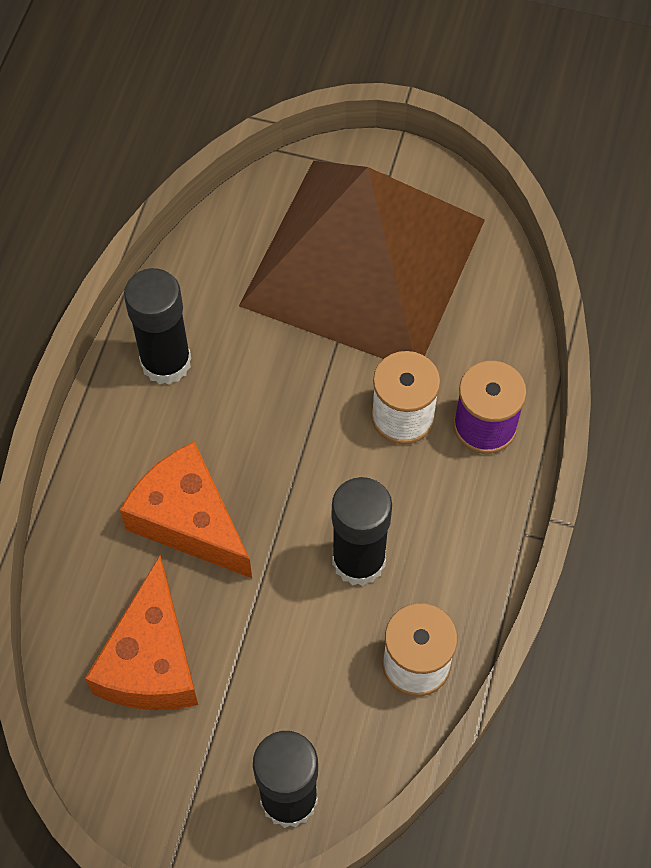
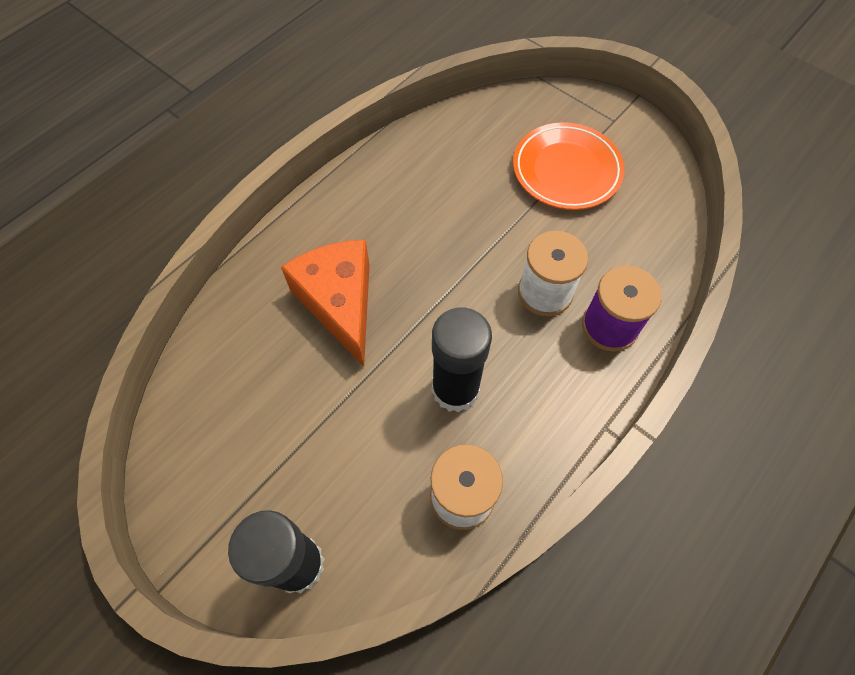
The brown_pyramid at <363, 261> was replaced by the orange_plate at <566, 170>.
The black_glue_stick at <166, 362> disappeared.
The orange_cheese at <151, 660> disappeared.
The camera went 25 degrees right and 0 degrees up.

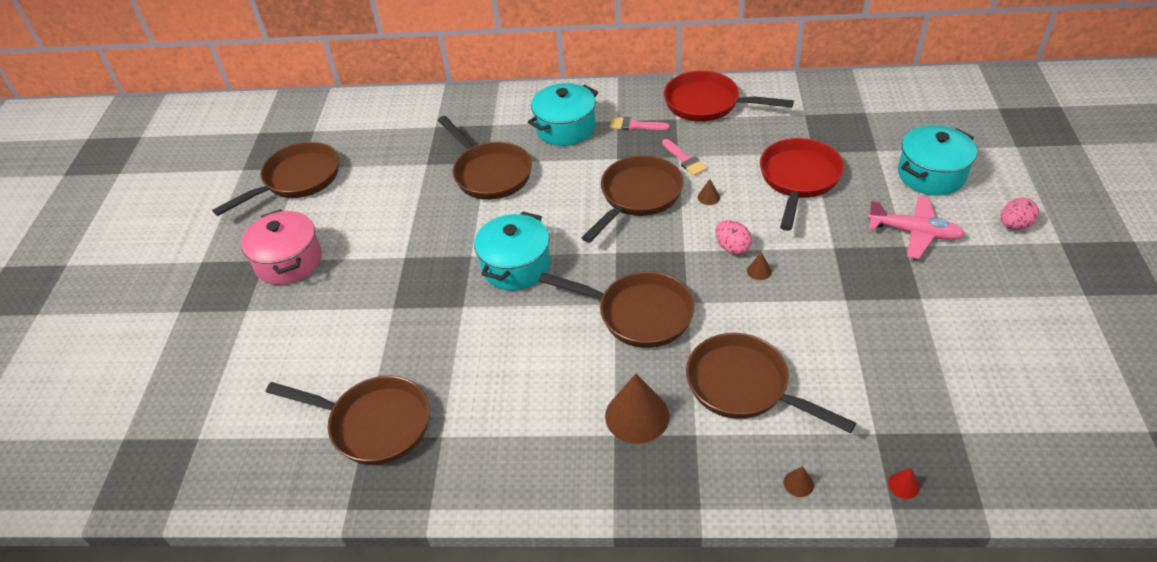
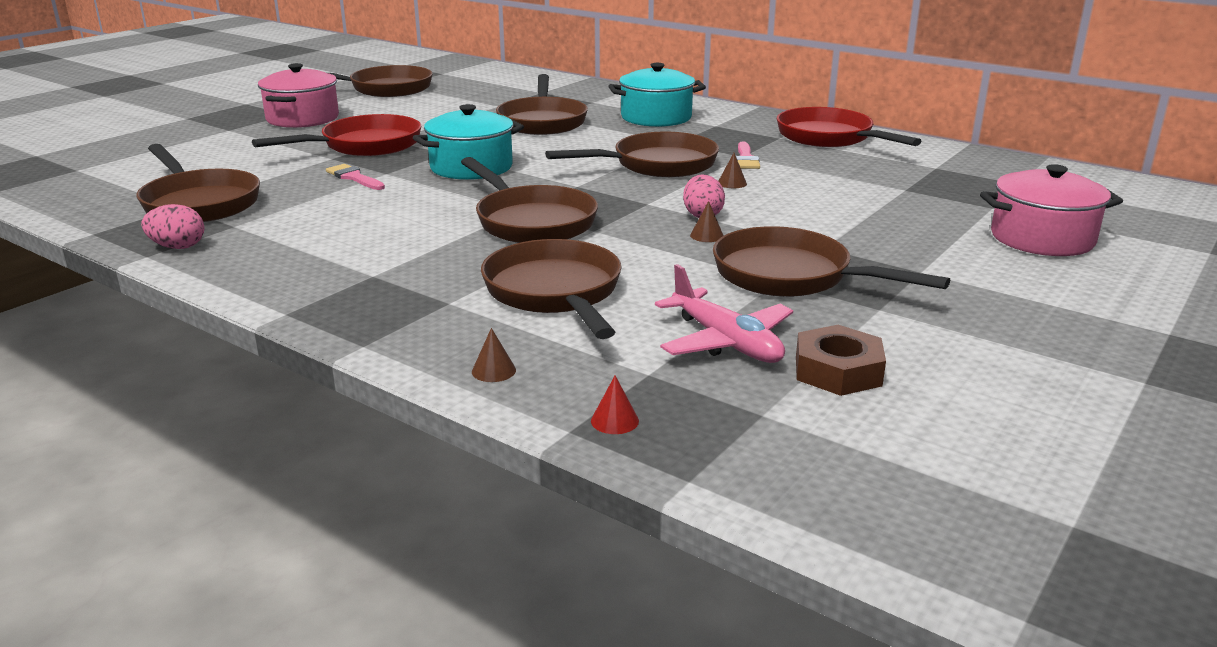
The pink_brush moved from <634, 125> to <354, 177>.
The turquoise_pot at <931, 175> became the pink_pot at <1042, 239>.
The red_pan moved from <798, 180> to <365, 145>.
The pink_plane moved from <914, 233> to <726, 342>.
The pink_egg moved from <1014, 225> to <178, 247>.
The brown_cone at <637, 416> disappeared.
The brown_pan at <791, 276> appeared.
The brown_nut at <837, 371> appeared.
The camera went 30 degrees right and 20 degrees down.

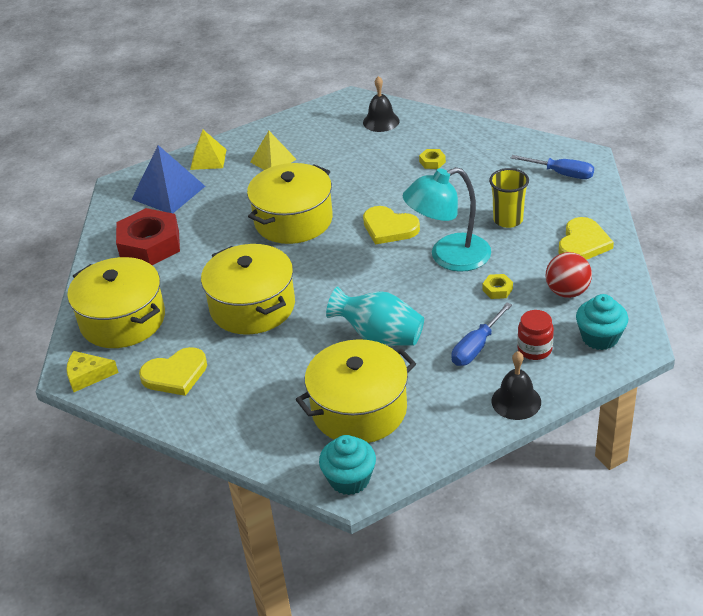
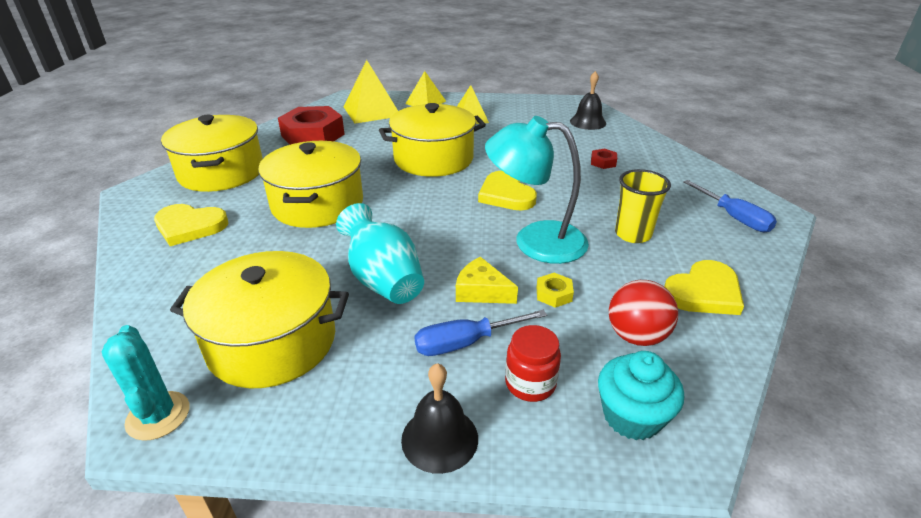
The blue_pyramid at <168, 192> became the yellow_pyramid at <371, 111>.
The yellow_nut at <432, 162> became the red_nut at <603, 162>.
The yellow_cheese moved from <87, 376> to <481, 291>.
The turquoise_cupcake at <349, 479> was replaced by the turquoise_cactus at <158, 416>.
The camera went 30 degrees right and 5 degrees down.

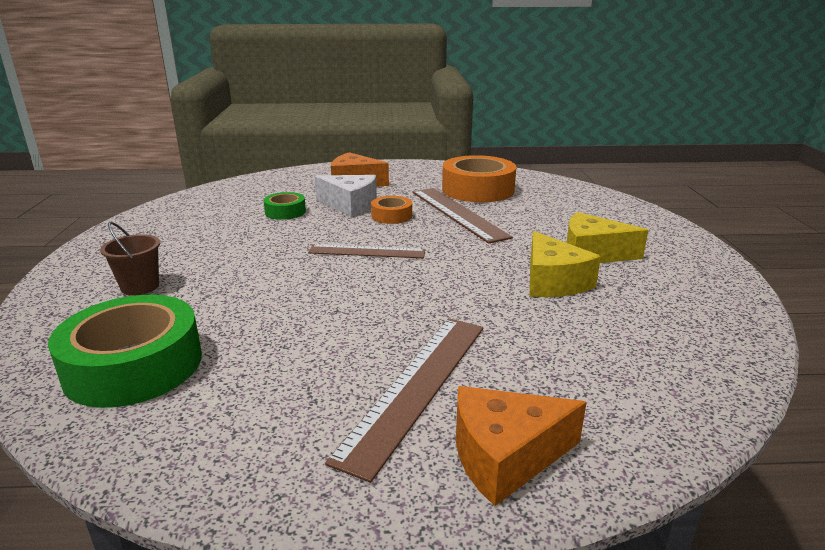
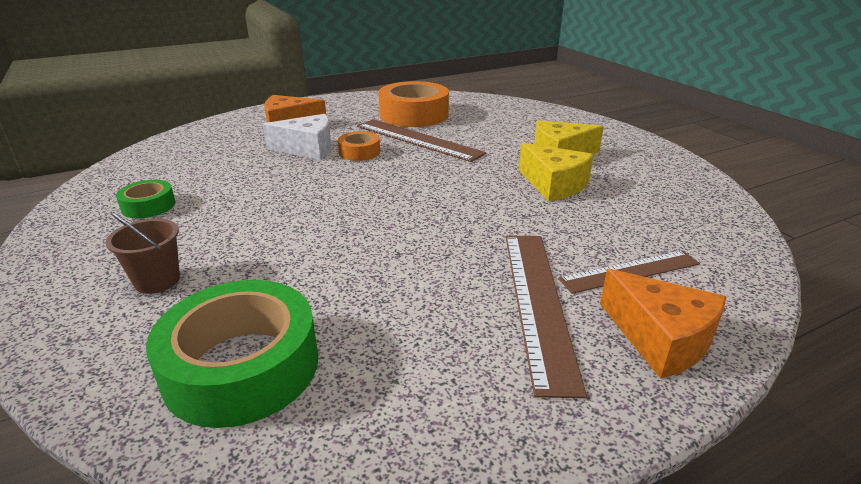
The green_tape moved from <285, 212> to <148, 206>.
The brown_ruler moved from <367, 251> to <630, 271>.
The orange_cheese at <505, 456> turned 90 degrees counterclockwise.
The camera went 25 degrees left and 5 degrees up.

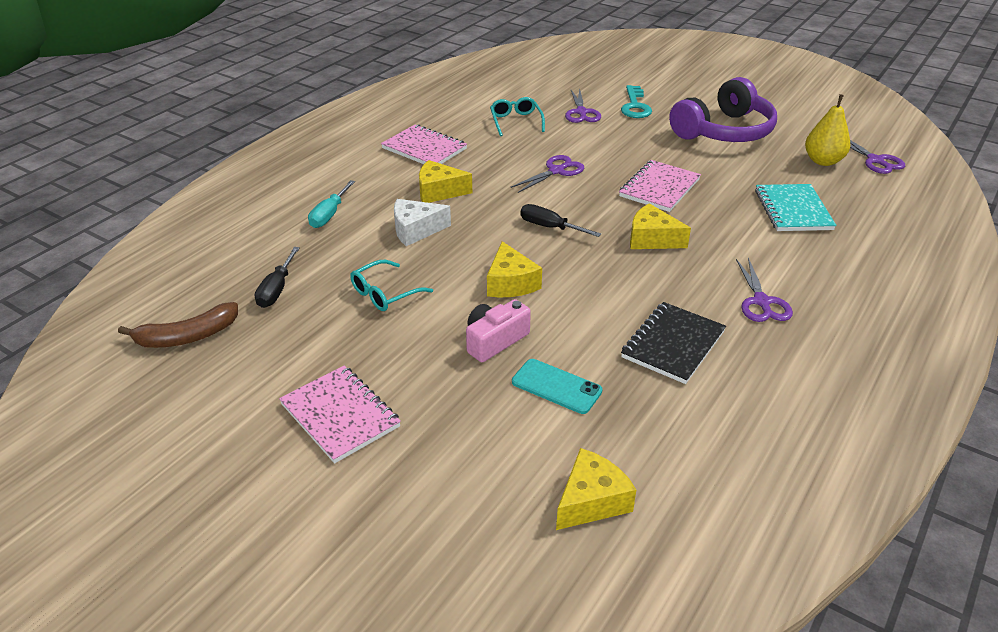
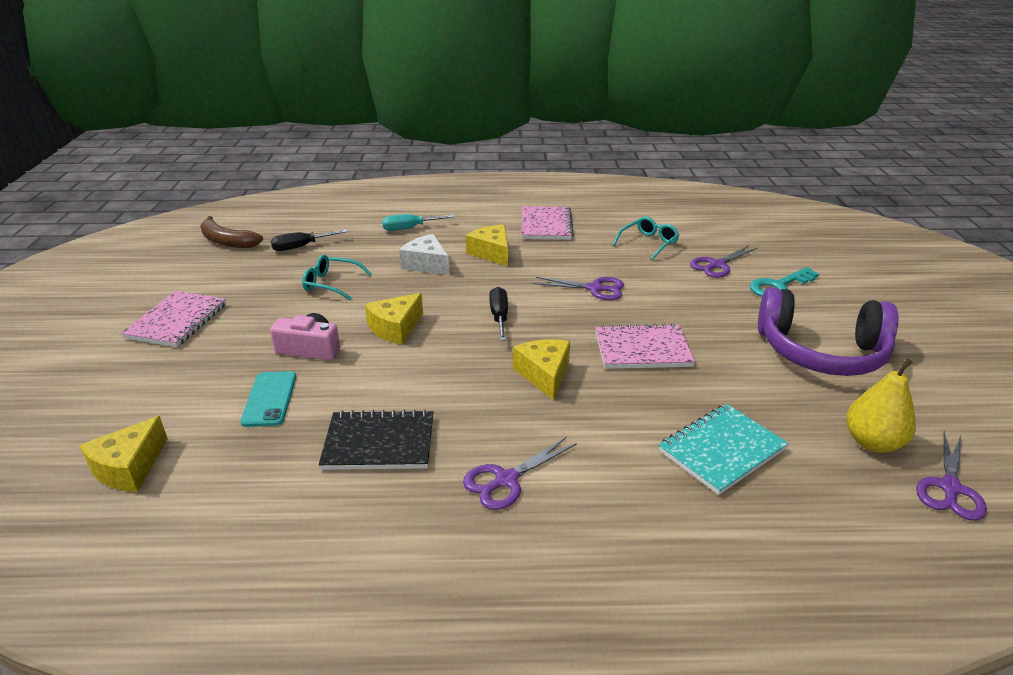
The yellow_cheese at <591, 501> turned 105 degrees clockwise.
The camera went 55 degrees right and 5 degrees down.

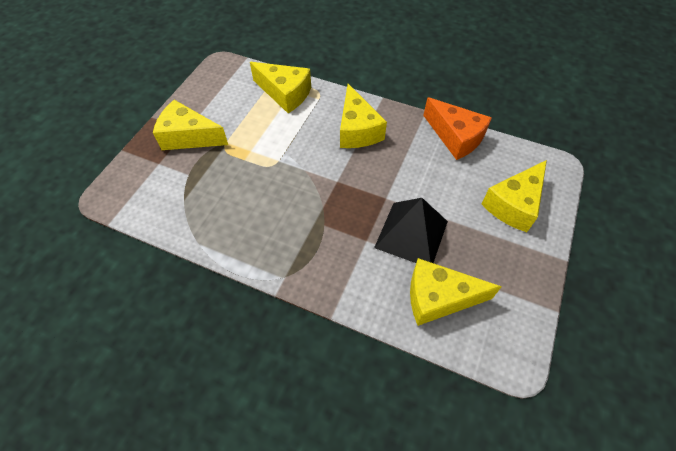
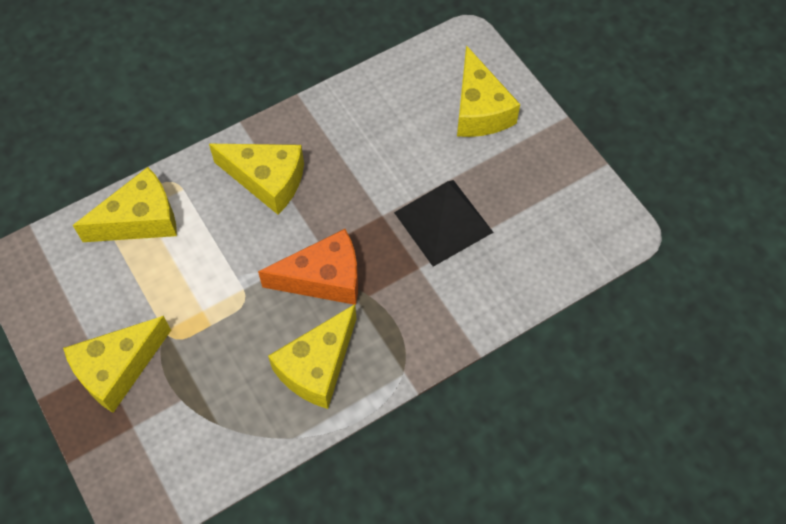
The orange_cheese moved from <455, 137> to <324, 278>.
The yellow_cheese moved from <438, 298> to <317, 367>.
The camera went 55 degrees left and 5 degrees up.

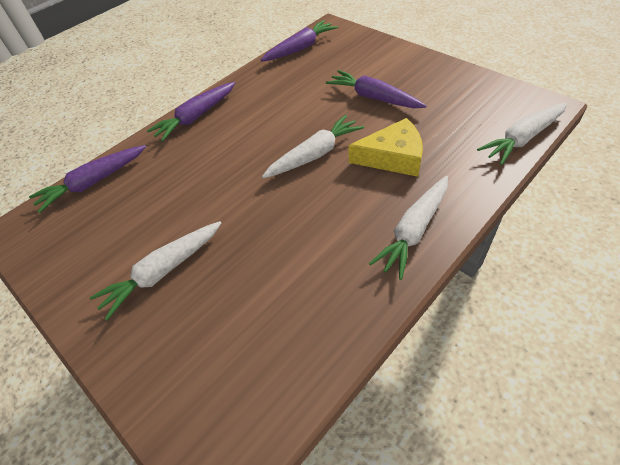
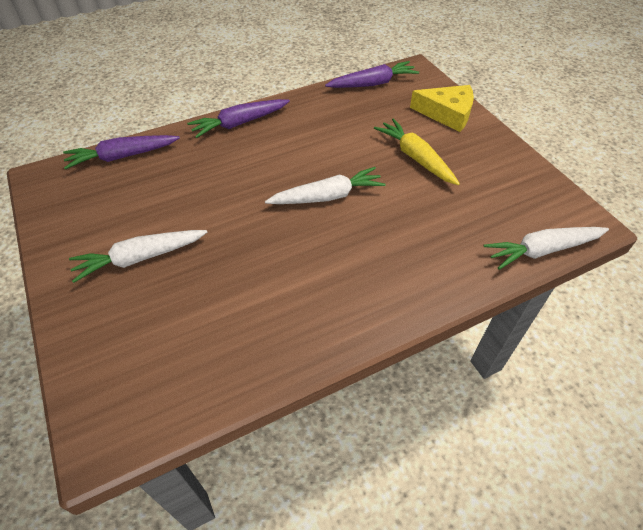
The purple_carrot at <374, 98> became the yellow_carrot at <416, 158>.
The yellow_cheese moved from <393, 157> to <447, 114>.
The white_carrot at <414, 230> disappeared.
The camera went 15 degrees right and 0 degrees up.

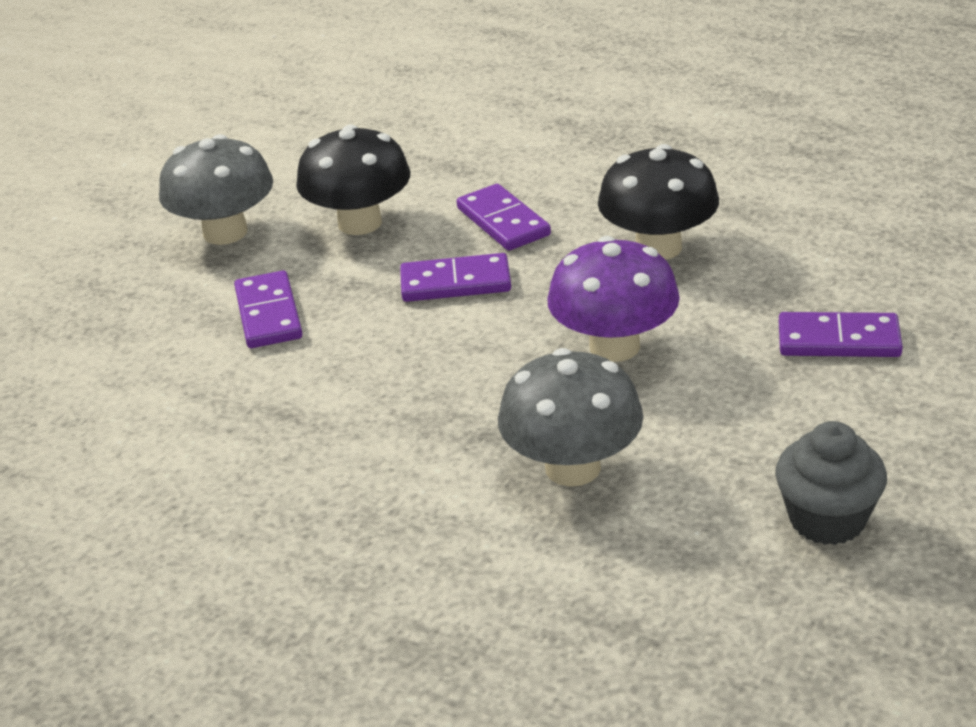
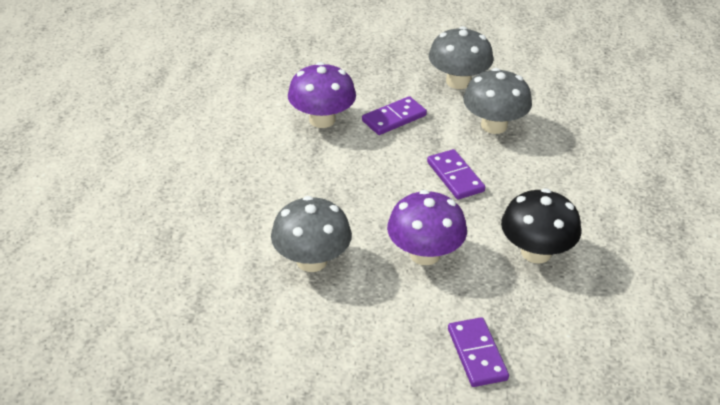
The black_mushroom at <360, 223> became the grey_mushroom at <494, 125>.
The purple_domino at <503, 222> disappeared.
The grey_cupcake at <827, 519> disappeared.
The purple_mushroom at <322, 120> appeared.
The camera went 65 degrees right and 5 degrees up.

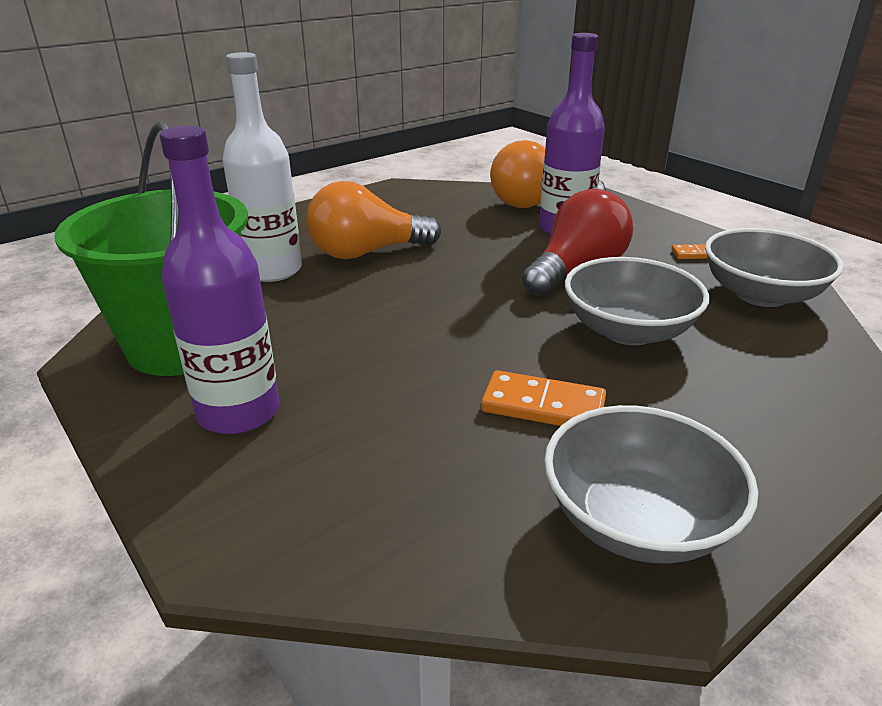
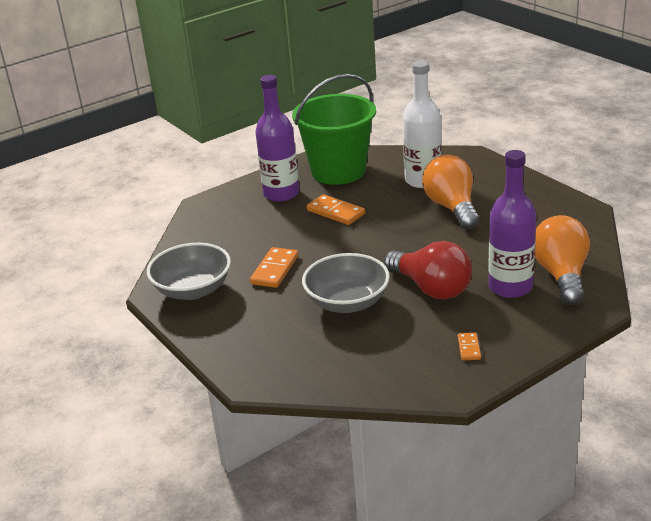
The grey_bowl at <760, 295> disappeared.
The orange_domino at <335, 212> appeared.
The camera went 95 degrees right and 0 degrees up.

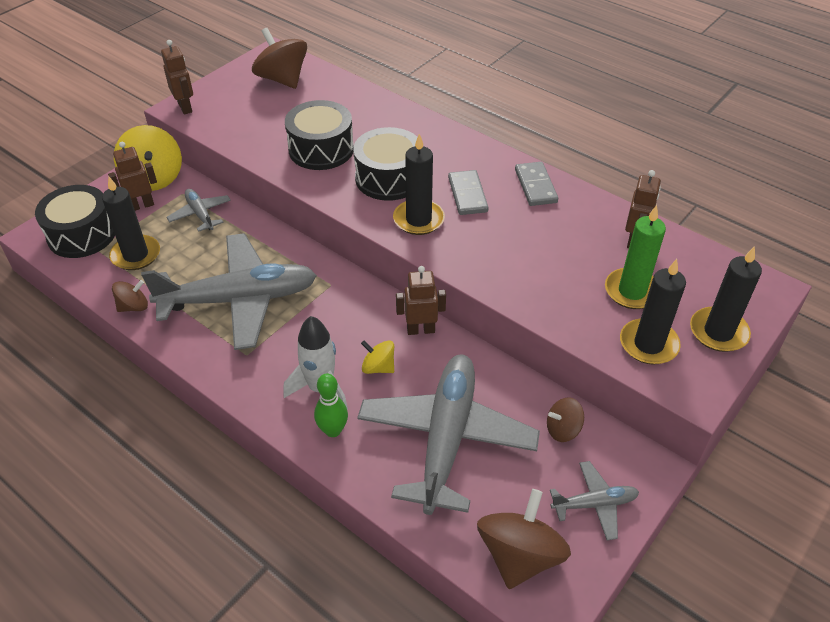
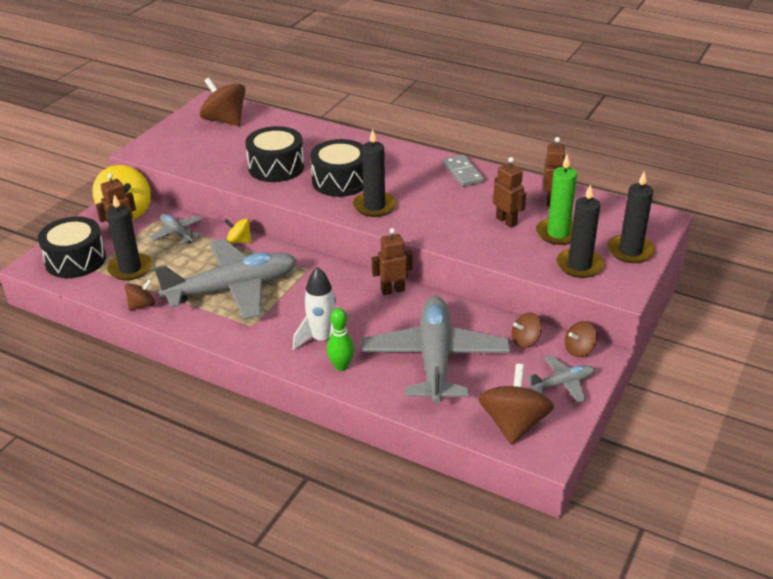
The brown_robot moved from <185, 107> to <506, 221>.
The grey_domino at <467, 195> disappeared.
The yellow_spinning_top moved from <378, 367> to <239, 241>.
The brown_spinning_top at <579, 350> appeared.
The camera went 10 degrees left and 10 degrees down.

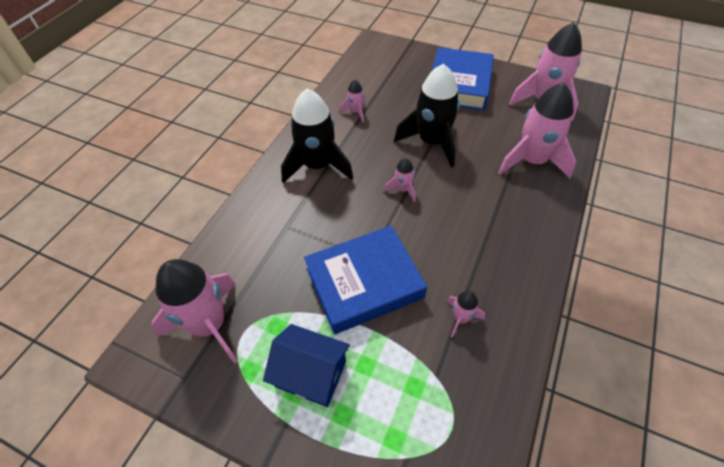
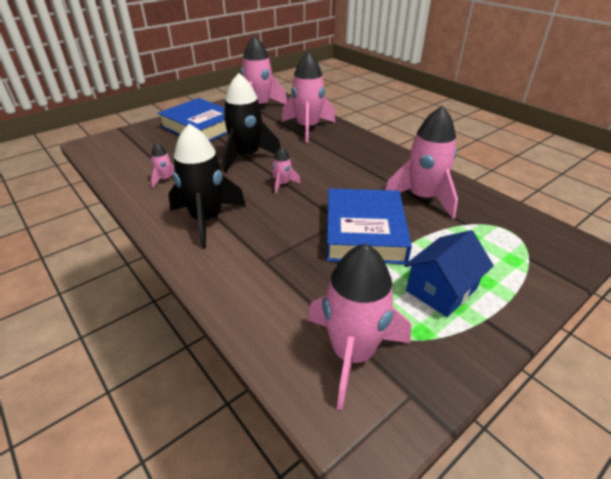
The pink_rocket at <460, 318> changed to 2.19 times the size.
The camera went 65 degrees left and 15 degrees down.

